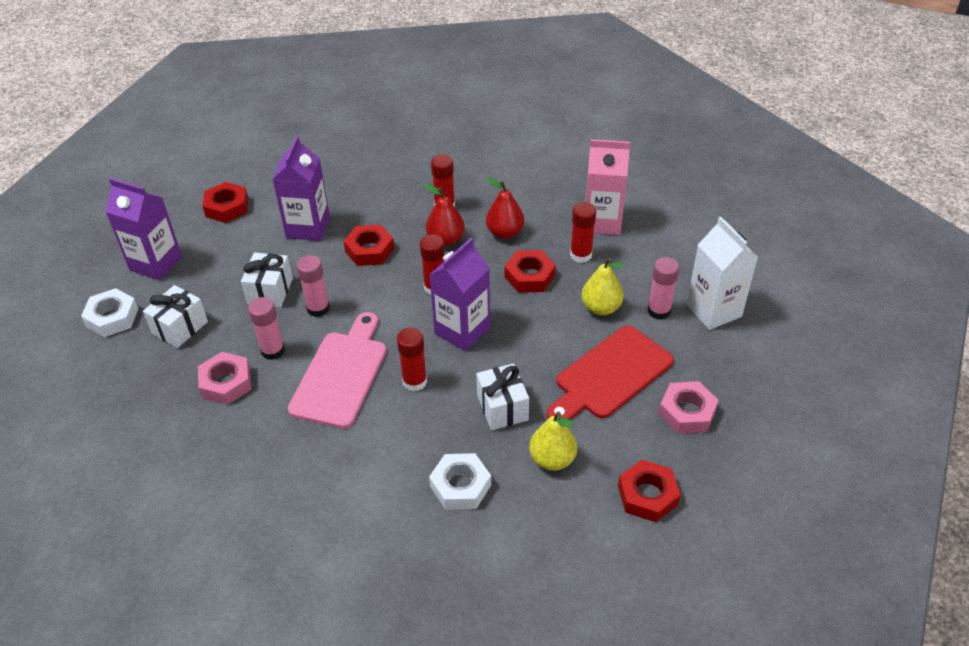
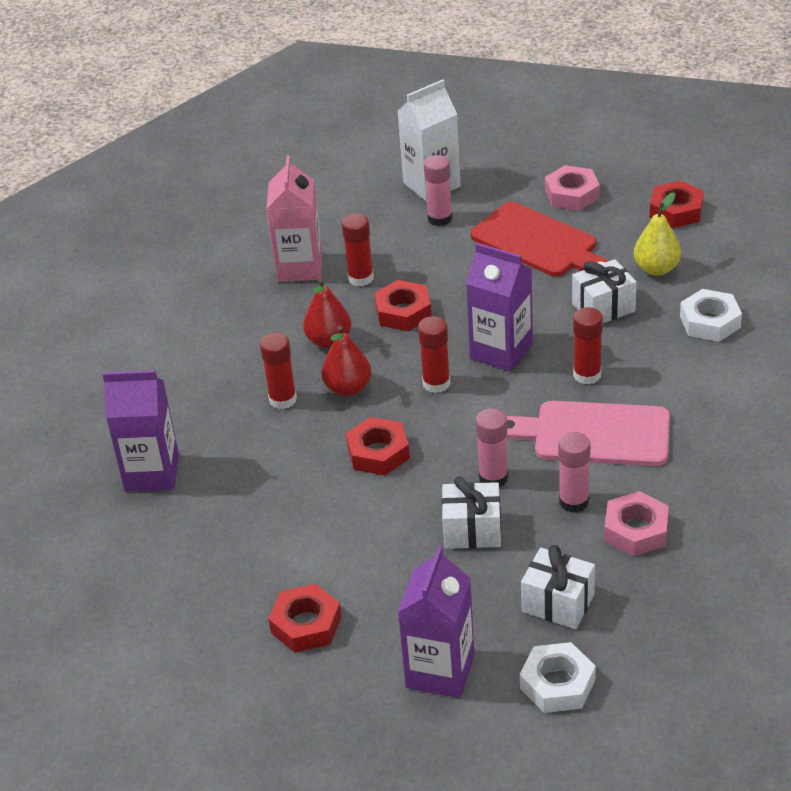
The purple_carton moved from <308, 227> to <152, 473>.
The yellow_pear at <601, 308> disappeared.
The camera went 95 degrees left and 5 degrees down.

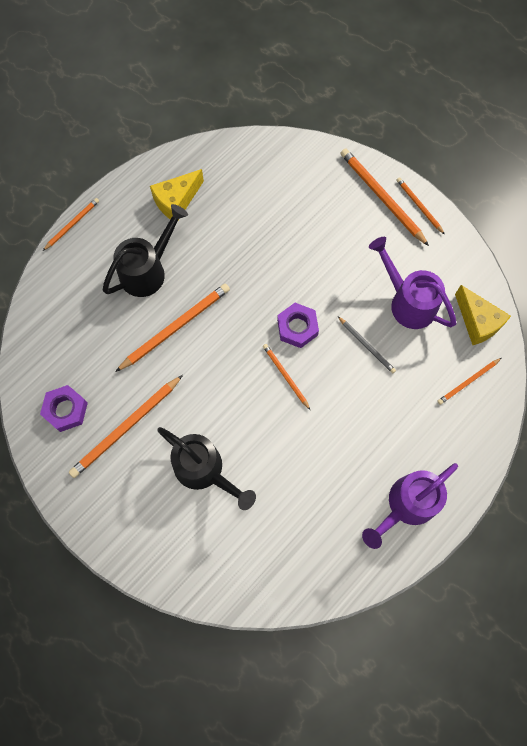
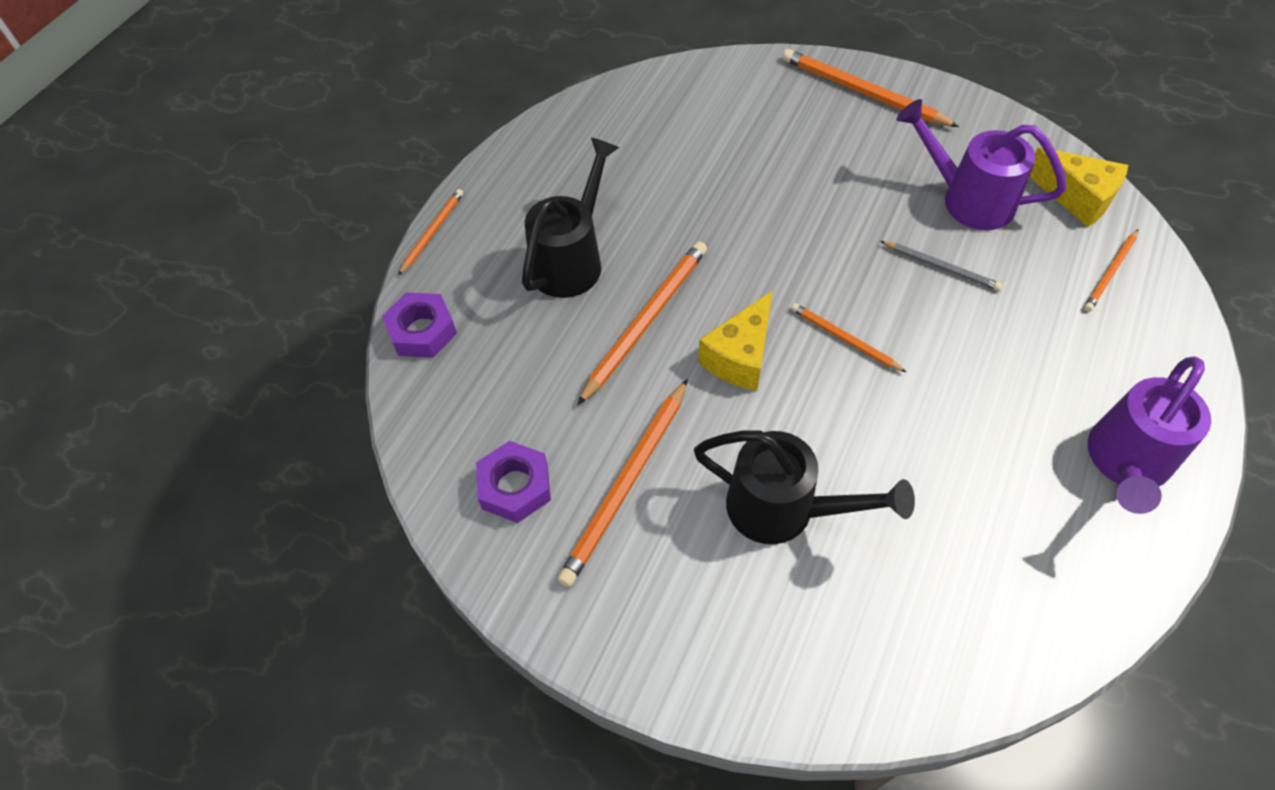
The yellow_cheese moved from <176, 201> to <740, 356>.
The orange_pencil at <419, 206> disappeared.
The purple_nut moved from <297, 327> to <422, 331>.
The camera went 15 degrees left and 15 degrees down.

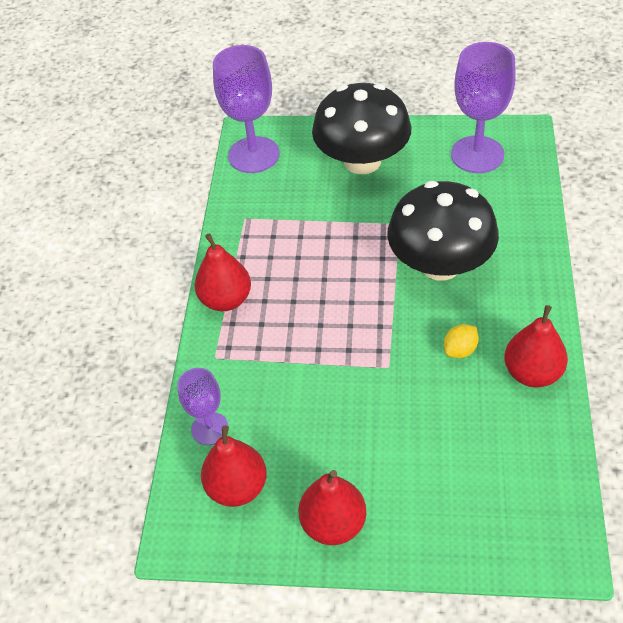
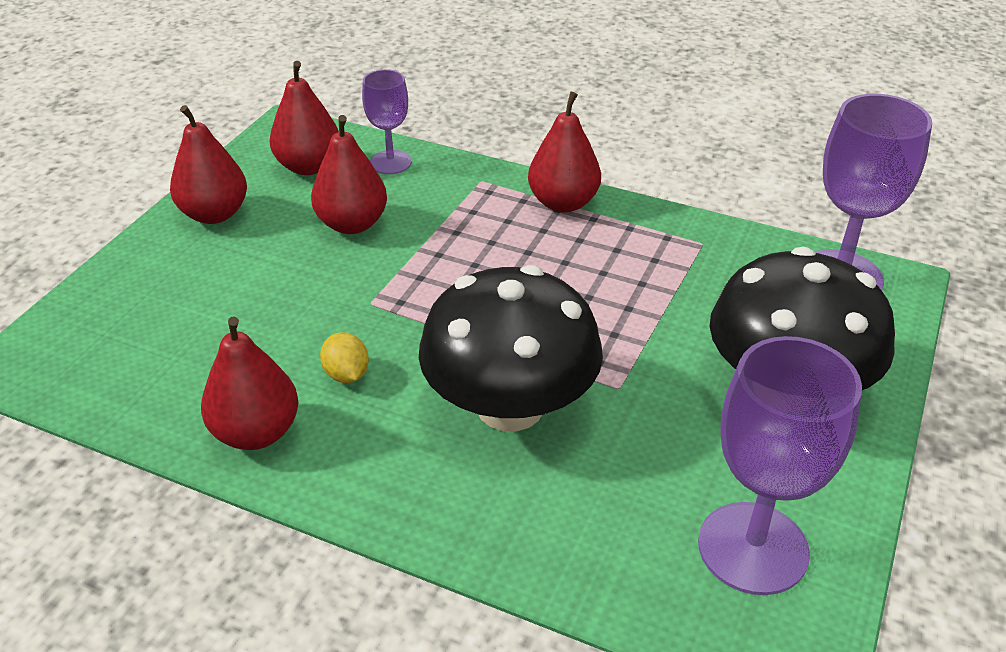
The red_pear at <352, 224> appeared.
The camera went 105 degrees right and 10 degrees down.

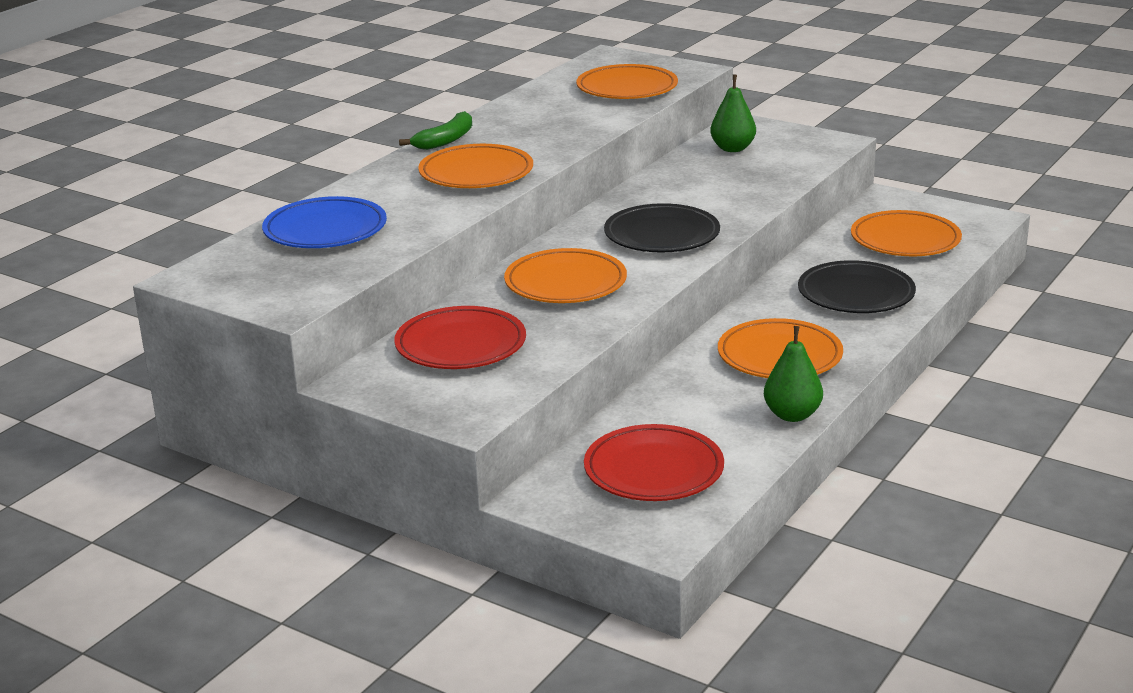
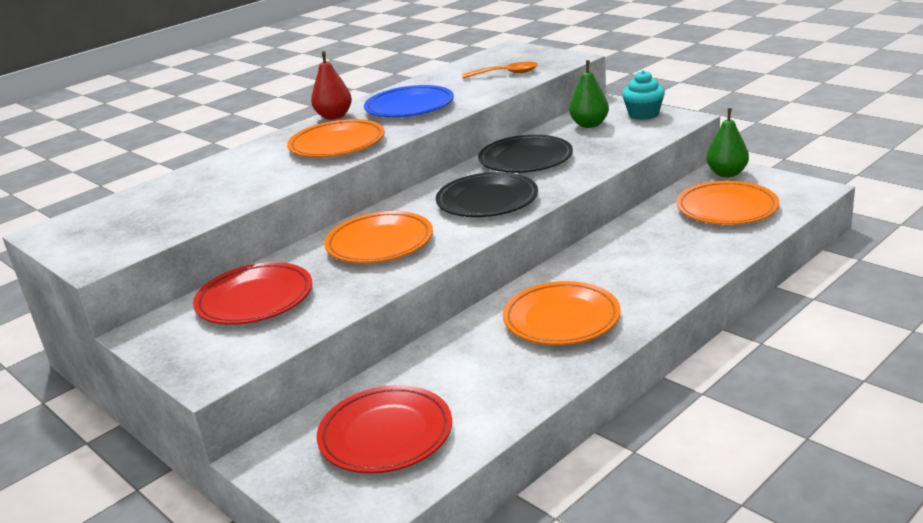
The orange_plate at <627, 88> was replaced by the orange_spoon at <506, 74>.
The green_banana at <445, 140> was replaced by the red_pear at <334, 116>.
The blue_plate moved from <325, 230> to <409, 107>.
The black_plate moved from <856, 294> to <525, 159>.
The green_pear moved from <792, 415> to <727, 174>.
The turquoise_cupcake at <643, 114> appeared.
The camera went 15 degrees right and 0 degrees up.

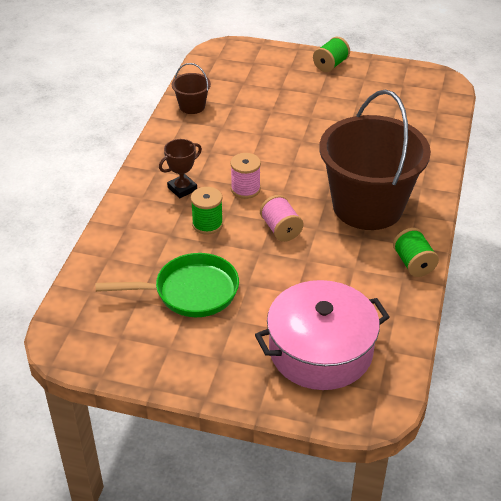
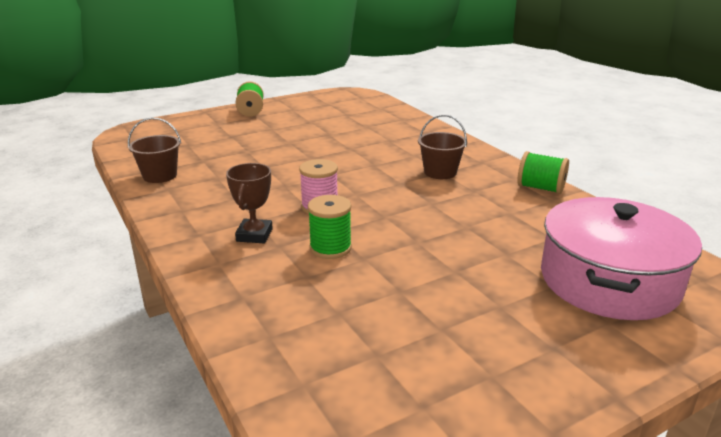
The brown_bucket at <367, 206> changed to 0.42 times the size.
The pink_spool at <281, 229> disappeared.
The green_pan at <190, 292> disappeared.
The camera went 45 degrees left and 15 degrees down.

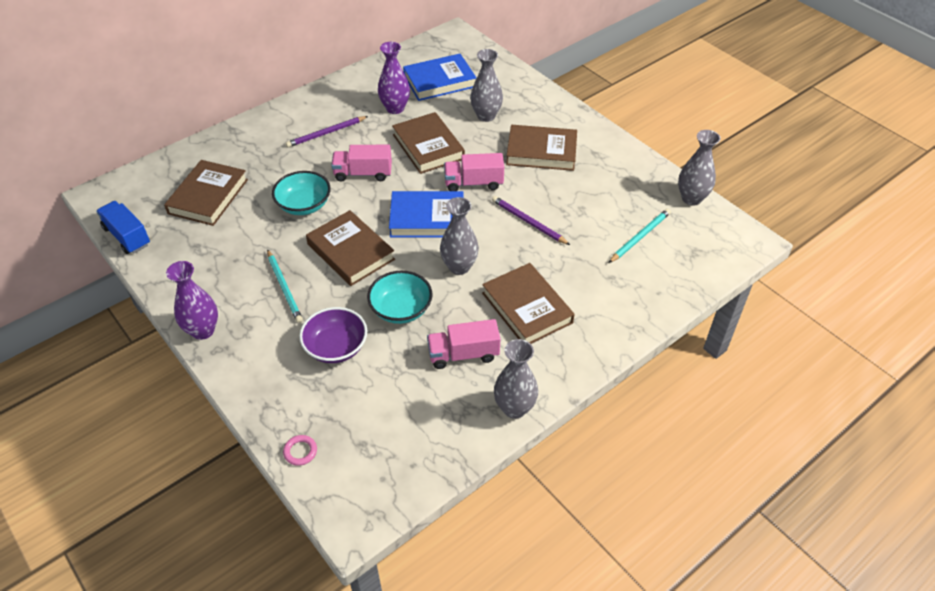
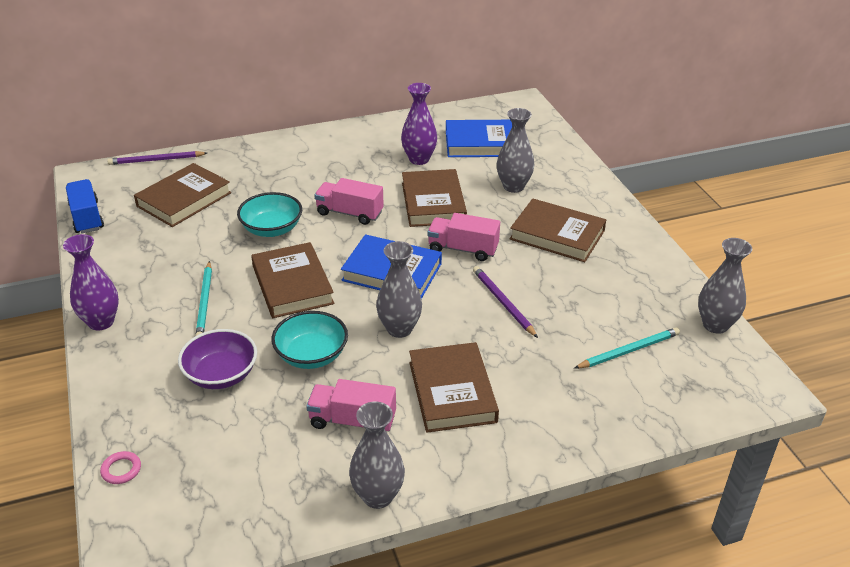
The purple_pencil moved from <326, 133> to <156, 160>.
The camera went 20 degrees right and 10 degrees down.

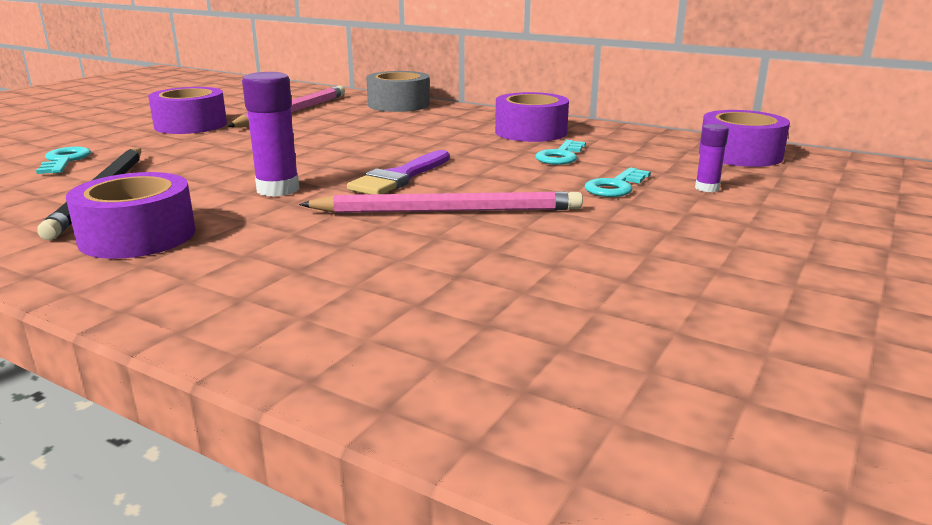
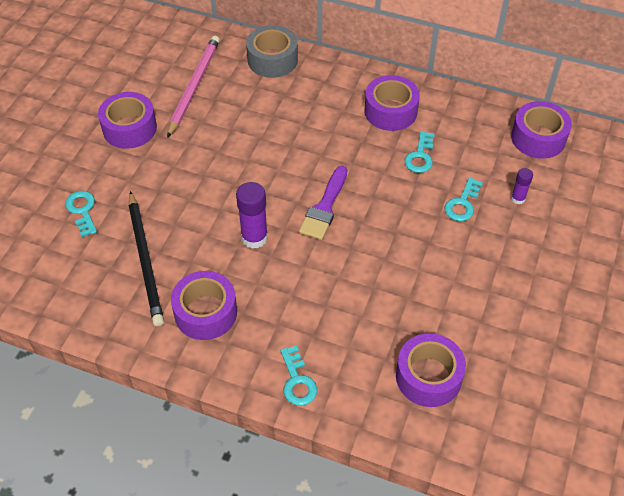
The pink_pencil at <448, 211> disappeared.
The purple_tape at <428, 377> appeared.
The turquoise_key at <297, 381> appeared.
The camera went 10 degrees left and 30 degrees up.

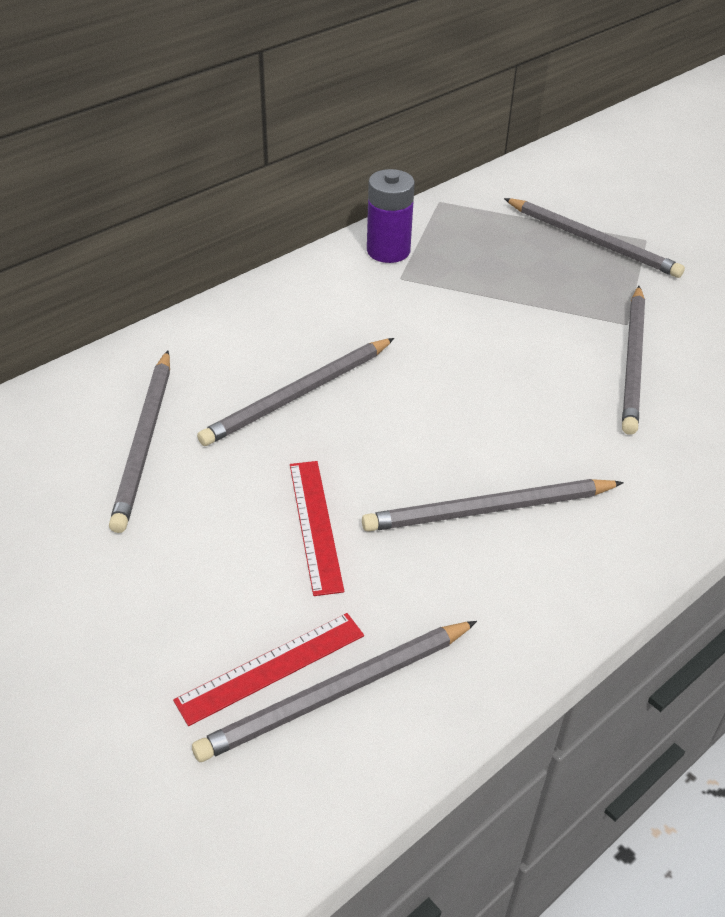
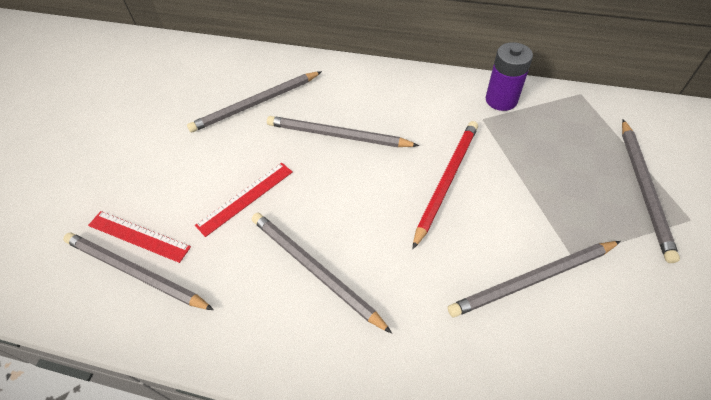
The red_pencil at <446, 181> appeared.
The camera went 60 degrees right and 10 degrees up.

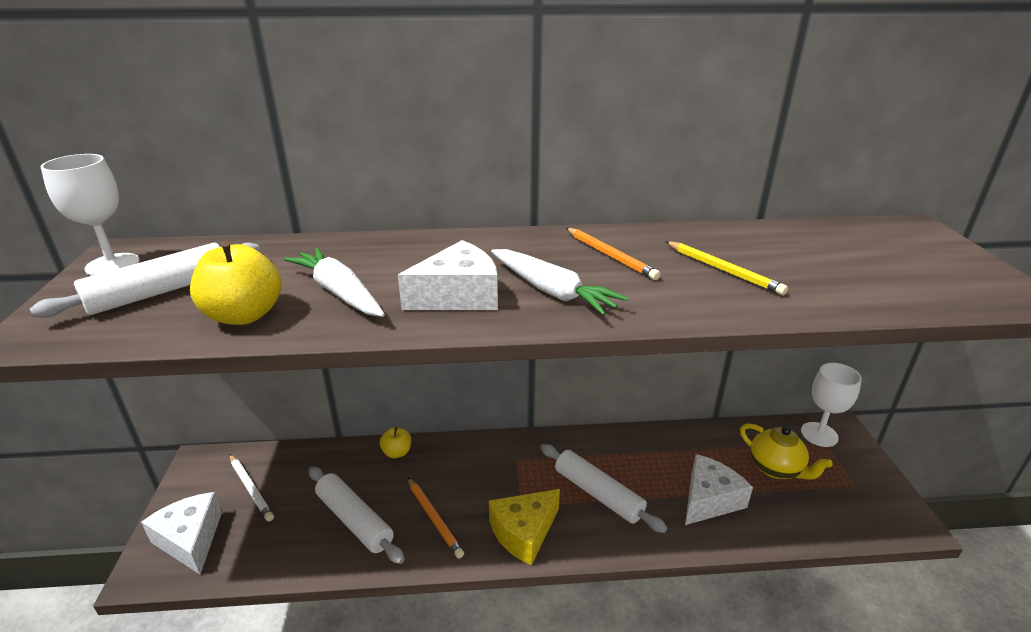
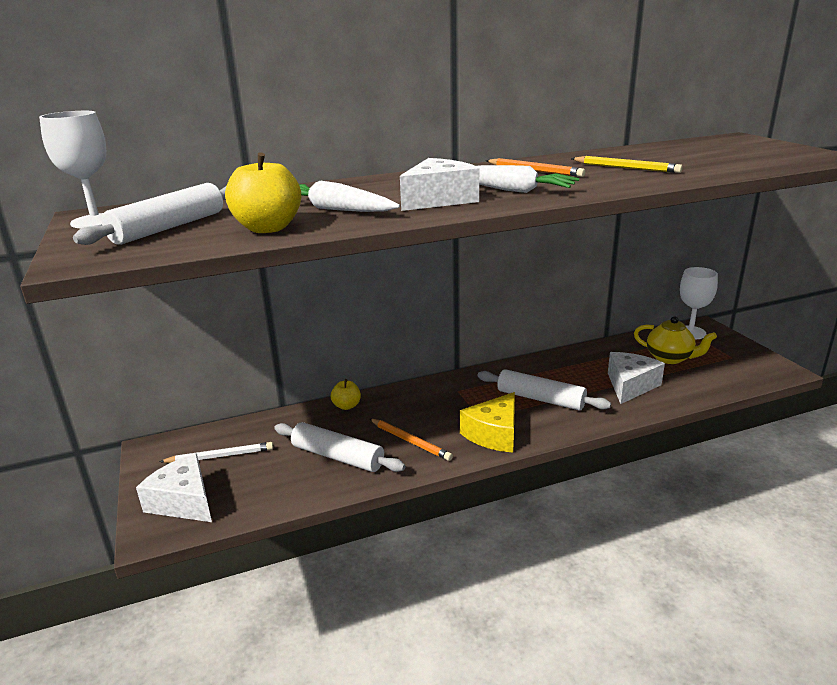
The white_pencil at <251, 489> turned 45 degrees counterclockwise.
The camera went 15 degrees left and 5 degrees down.

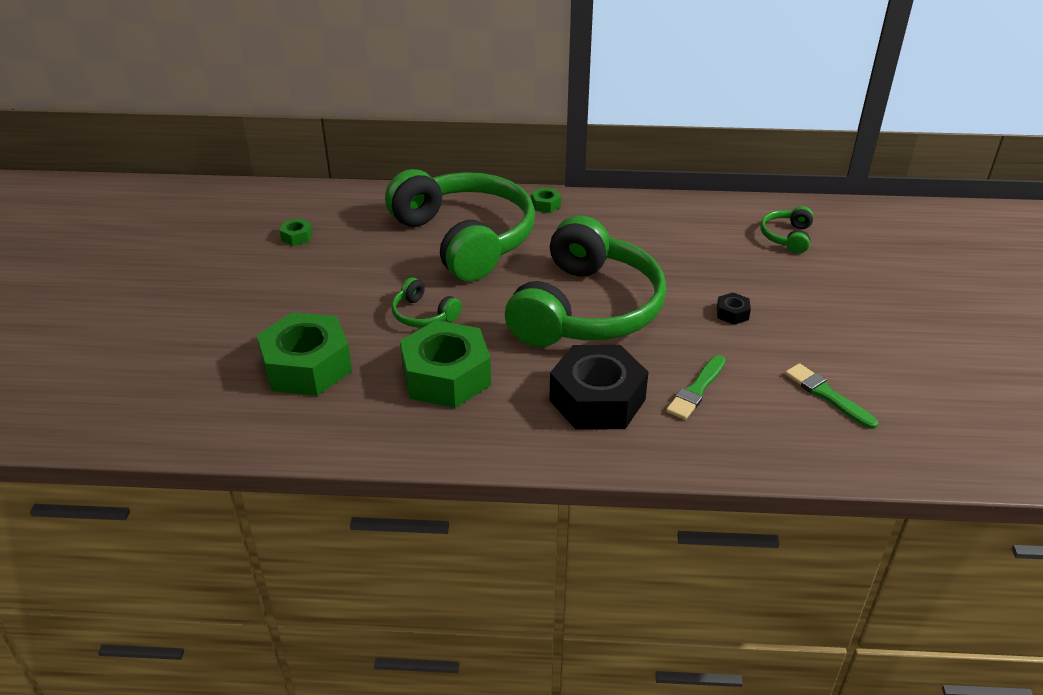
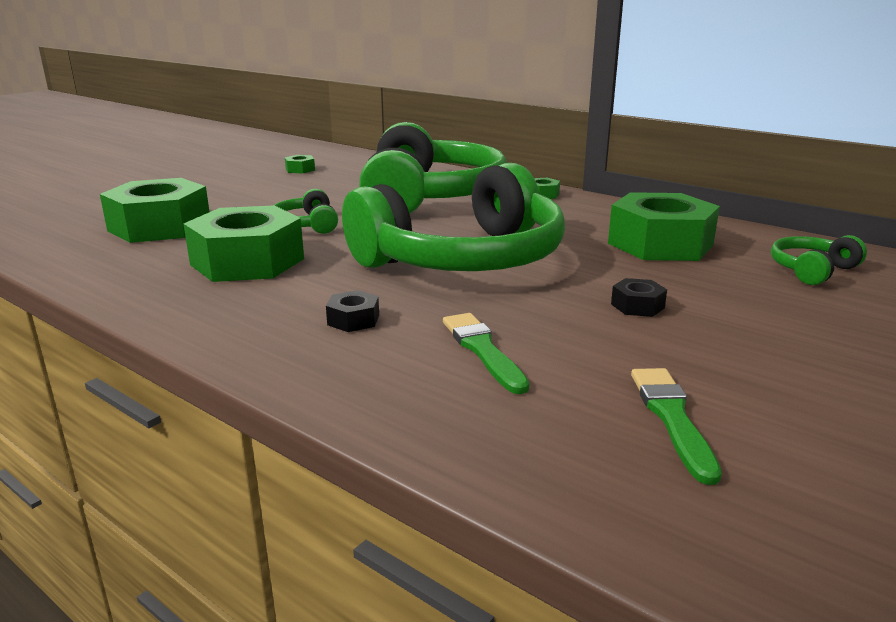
The black_nut at <597, 399> changed to 0.41 times the size.
The green_brush at <696, 390> turned 90 degrees clockwise.
The green_nut at <660, 244> appeared.
The camera went 35 degrees right and 15 degrees down.

